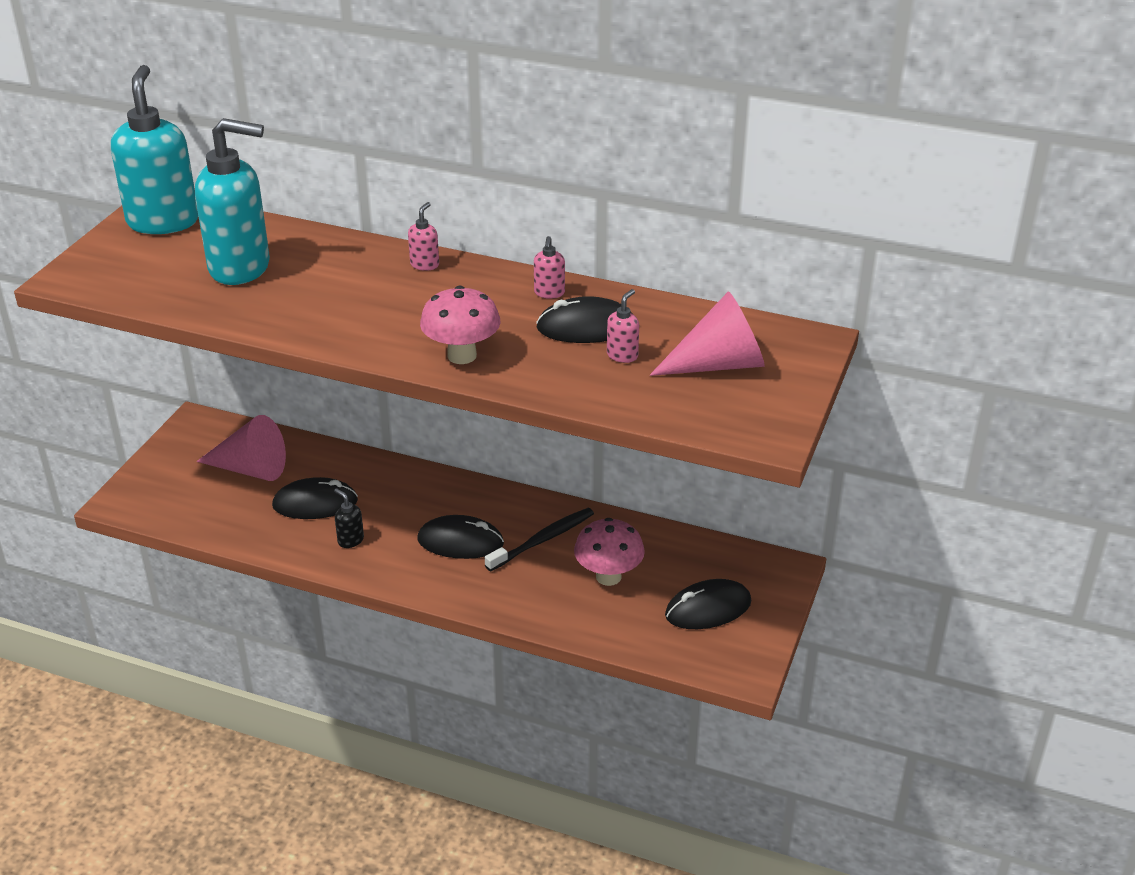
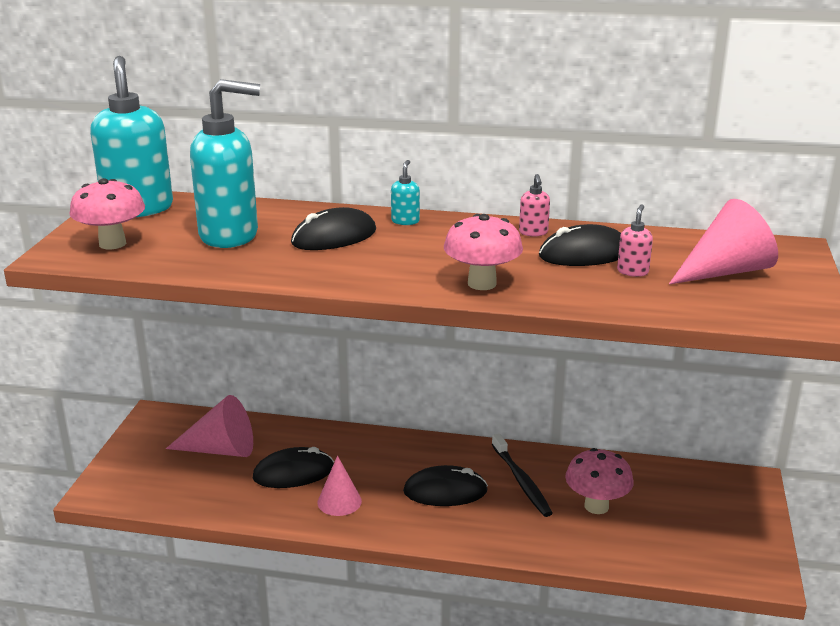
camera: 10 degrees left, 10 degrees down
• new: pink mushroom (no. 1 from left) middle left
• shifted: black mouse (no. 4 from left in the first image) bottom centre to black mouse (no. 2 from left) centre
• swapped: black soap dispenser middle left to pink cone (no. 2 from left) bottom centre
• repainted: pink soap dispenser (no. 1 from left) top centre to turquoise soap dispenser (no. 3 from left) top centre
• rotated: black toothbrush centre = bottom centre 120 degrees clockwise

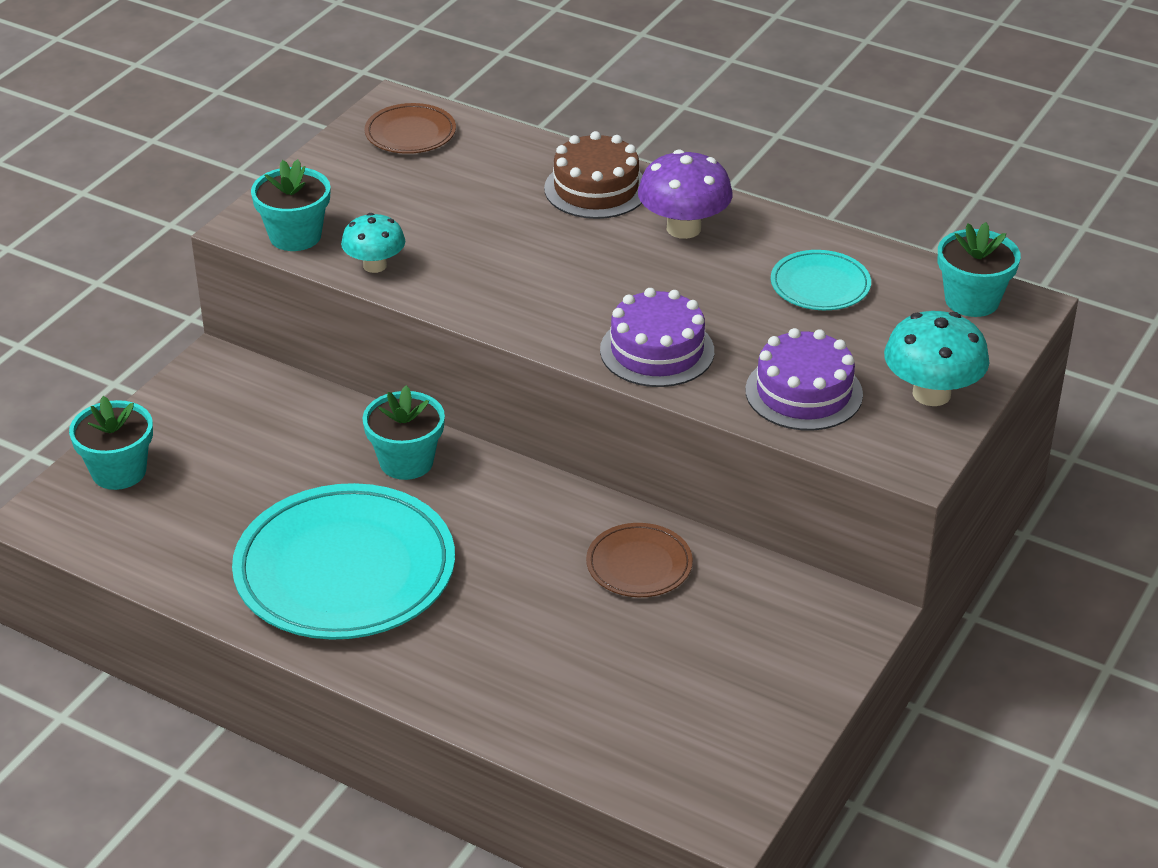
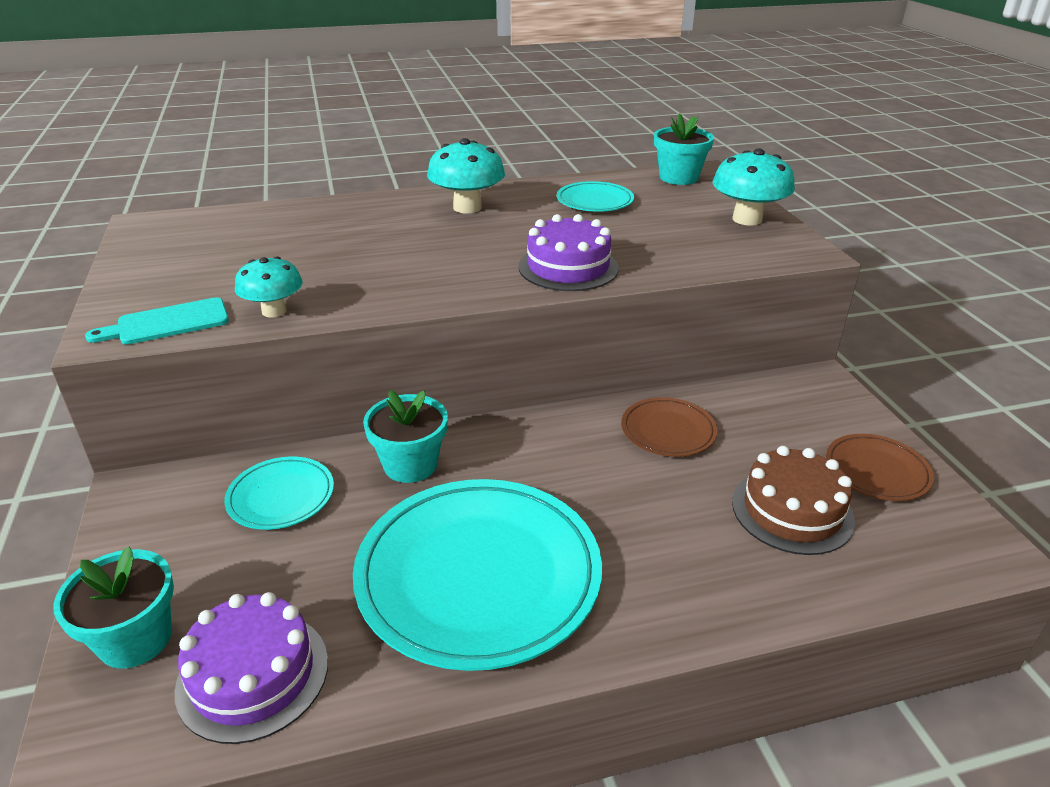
camera: 45 degrees left, 5 degrees down
• new: turquoise plate (no. 1 from left) middle left
• shifted: brown plate (no. 1 from left in the first image) top centre to brown plate (no. 2 from left) middle right
• shifted: brown cake top centre to middle right
• shifted: purple cake (no. 2 from left in the first image) middle right to purple cake (no. 1 from left) bottom left
• swapped: turquoise flower pot (no. 2 from left) top left to turquoise cutting board middle left
• repainted: purple mushroom top centre to turquoise mushroom (no. 2 from left) top centre

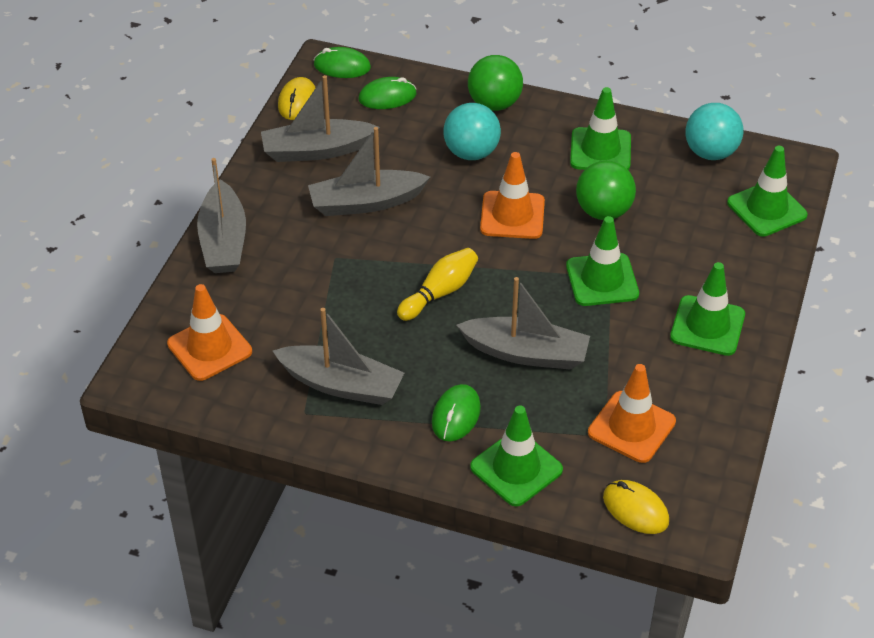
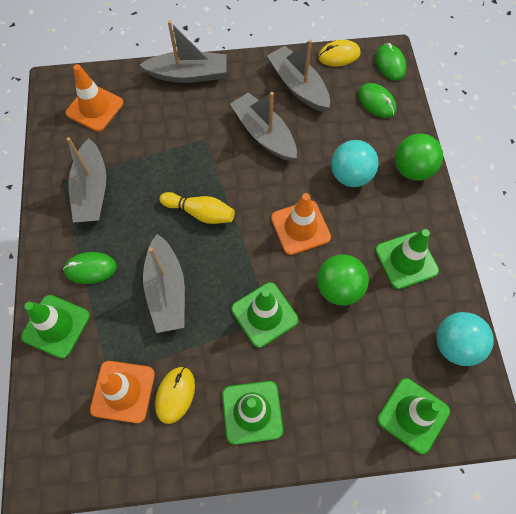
camera: 65 degrees right, 20 degrees up
• shifted: yellow mouse (no. 2 from left in the first image) bottom right to yellow mouse (no. 1 from left) bottom centre
• rotated: grey boat (no. 1 from left in the first image) middle left = top centre 150 degrees counterclockwise

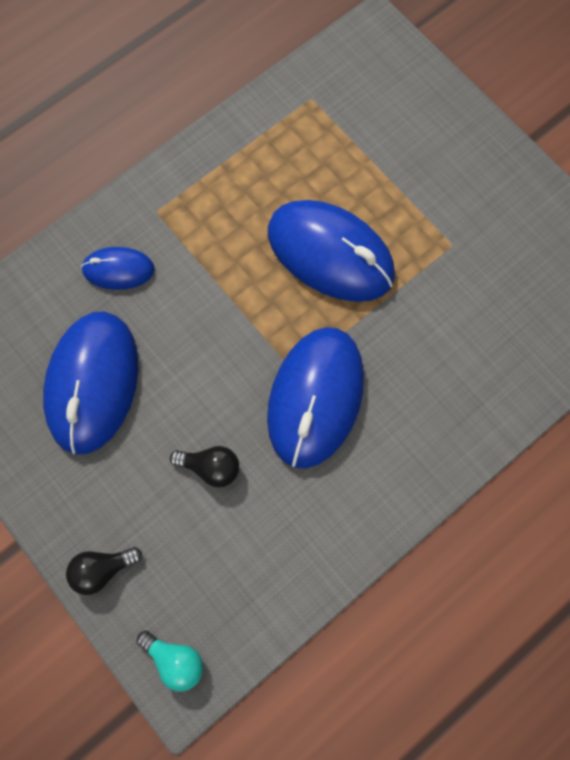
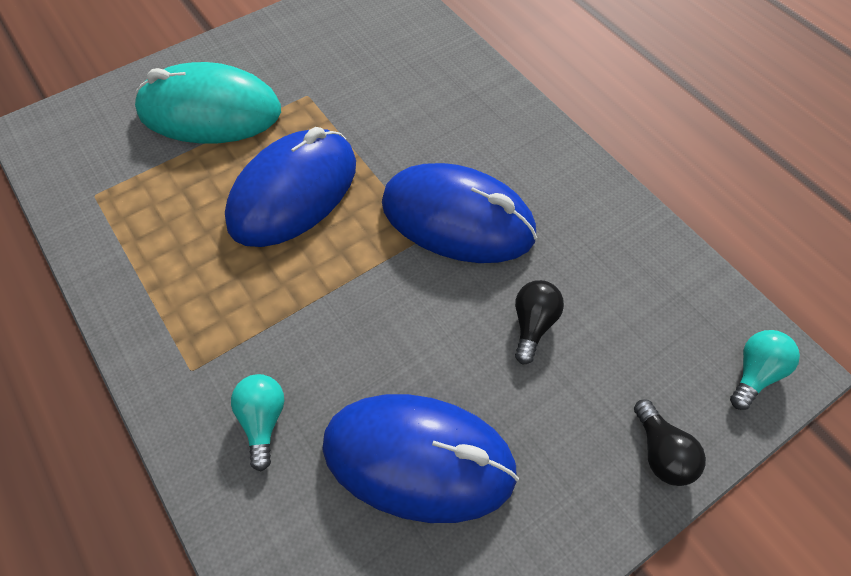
camera: 85 degrees left, 15 degrees down
• new: turquoise mouse top left
• swapped: blue mouse (no. 2 from left) middle left to turquoise light bulb (no. 1 from left) bottom left

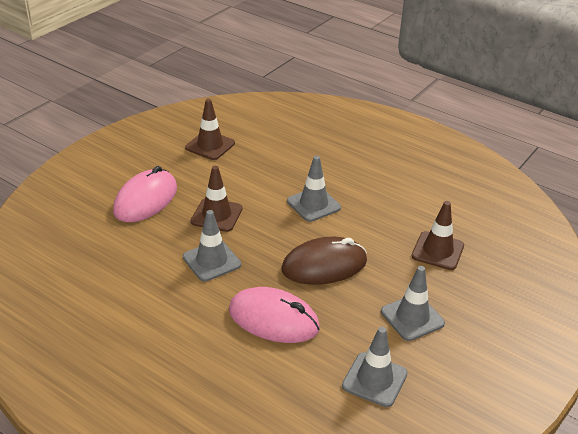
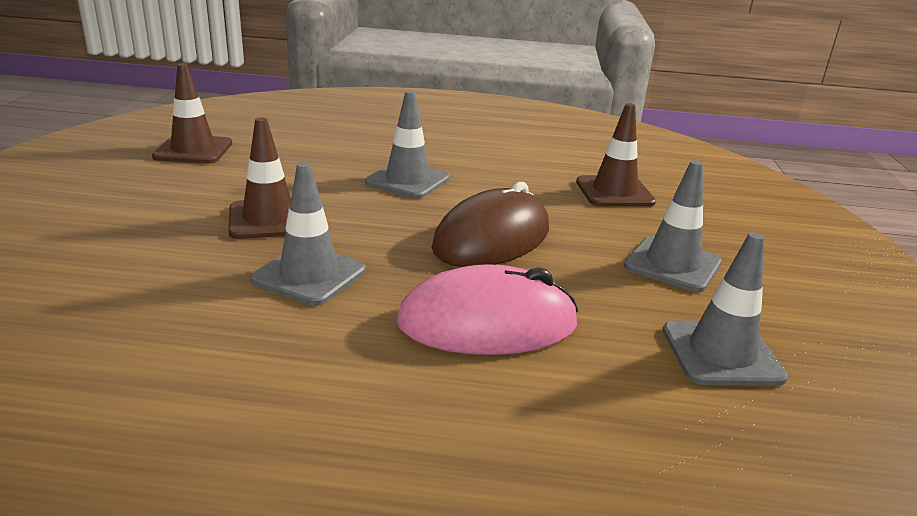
camera: 30 degrees left, 10 degrees down
• gone: pink mouse (no. 1 from left) middle left

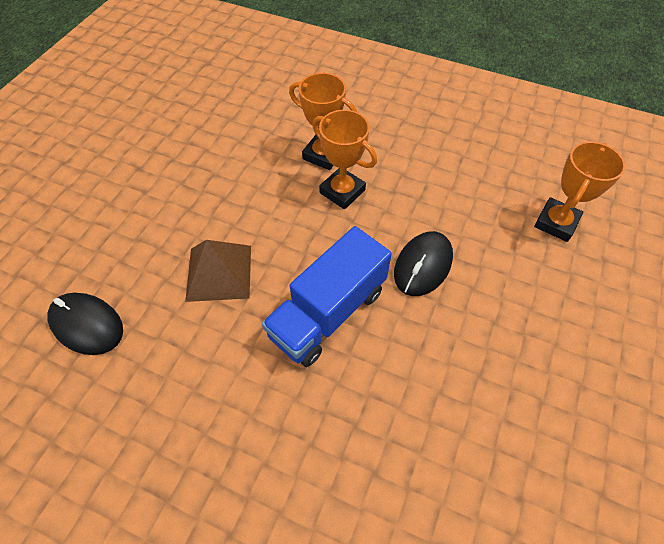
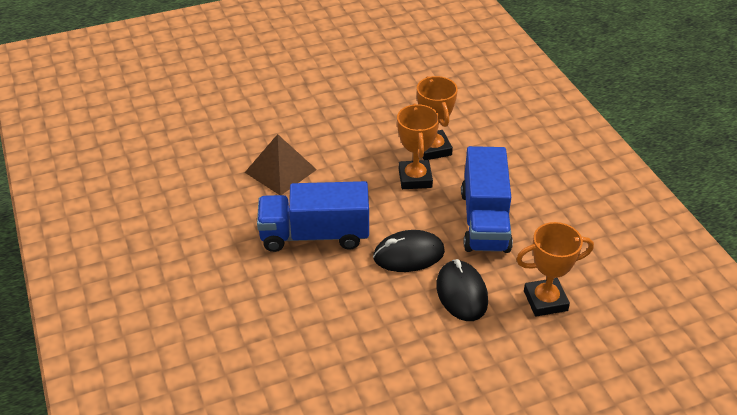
camera: 45 degrees right, 15 degrees down
• new: blue truck (no. 2 from left) centre
• shifted: black mouse (no. 1 from left in the first image) middle left to black mouse (no. 2 from left) bottom centre

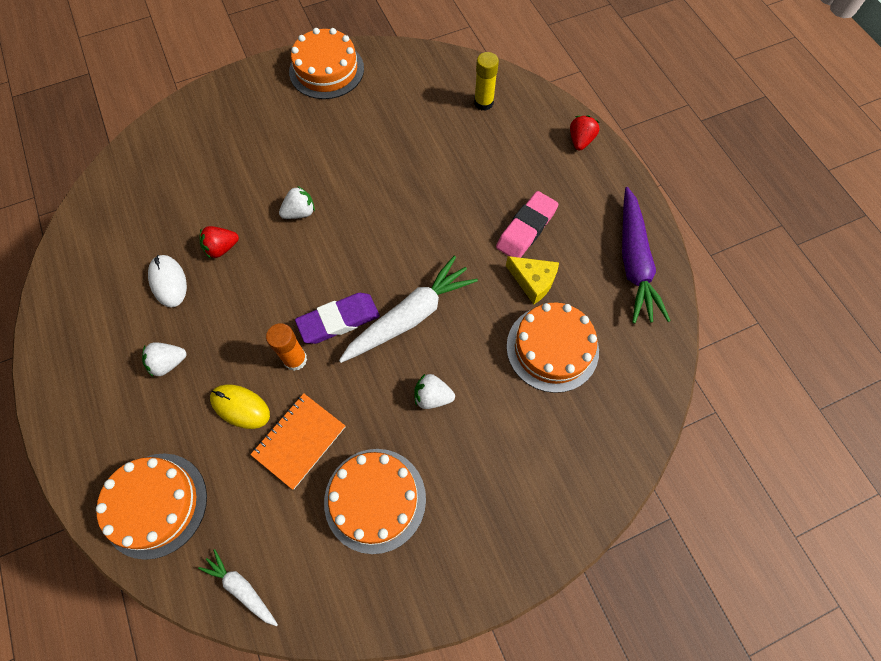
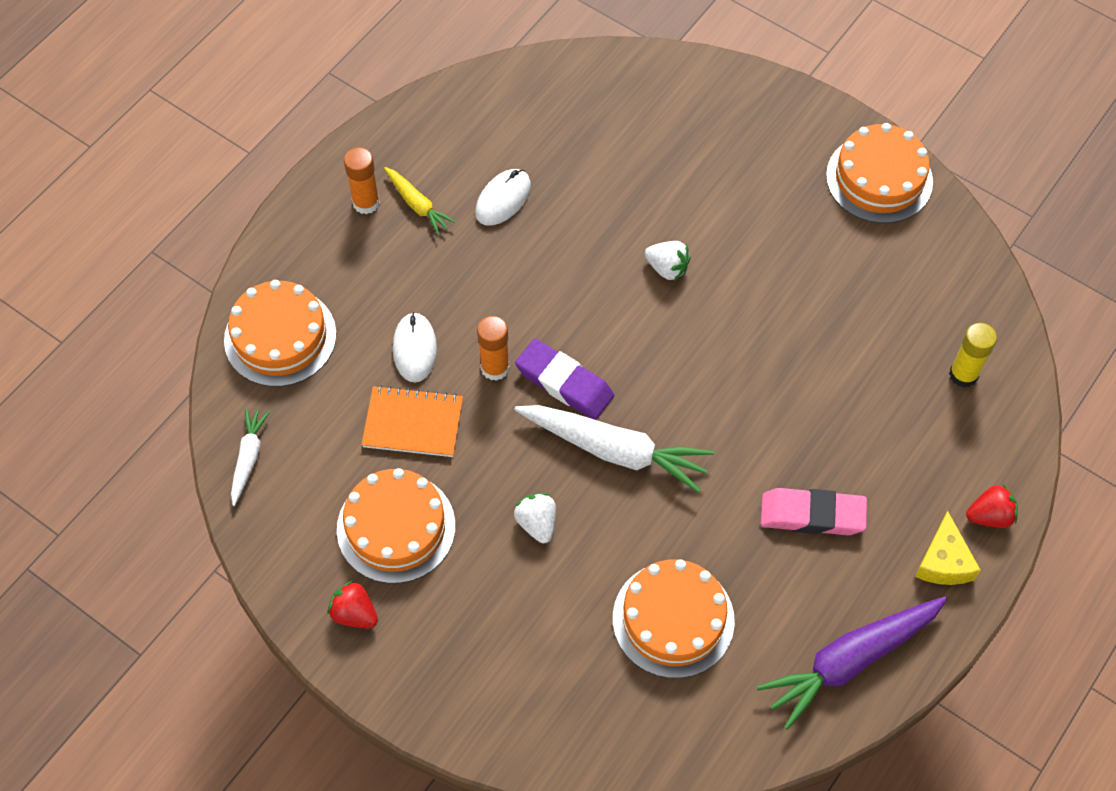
camera: 60 degrees right, 5 degrees down
• gone: white strawberry (no. 1 from left) middle left
• new: orange glue stick (no. 1 from left) top left
• new: yellow carrot top centre
• shifted: red strawberry (no. 1 from left) middle left to bottom left
• shifted: yellow cheese centre to bottom right
• repainted: yellow mouse middle left to white mouse (no. 1 from left) centre

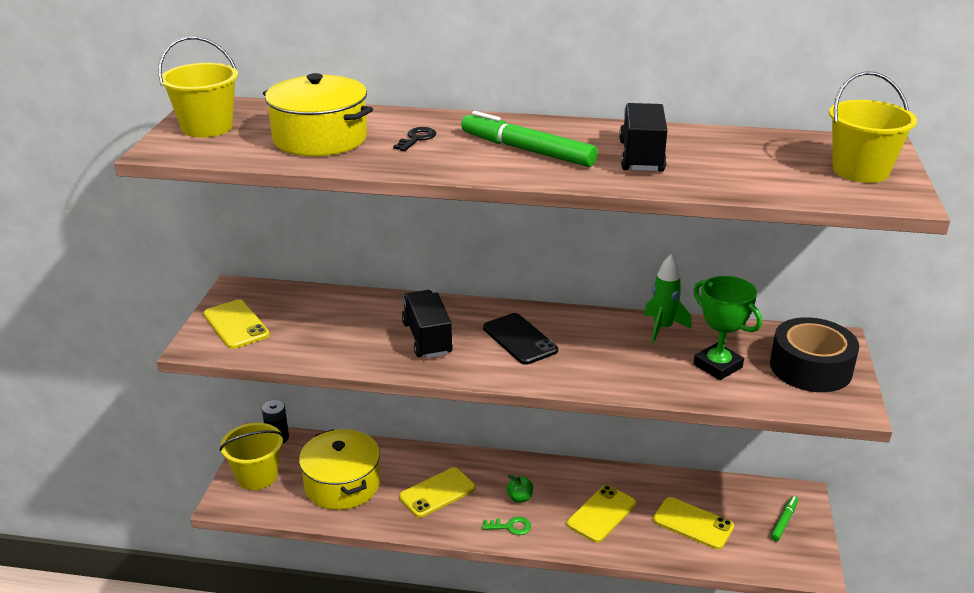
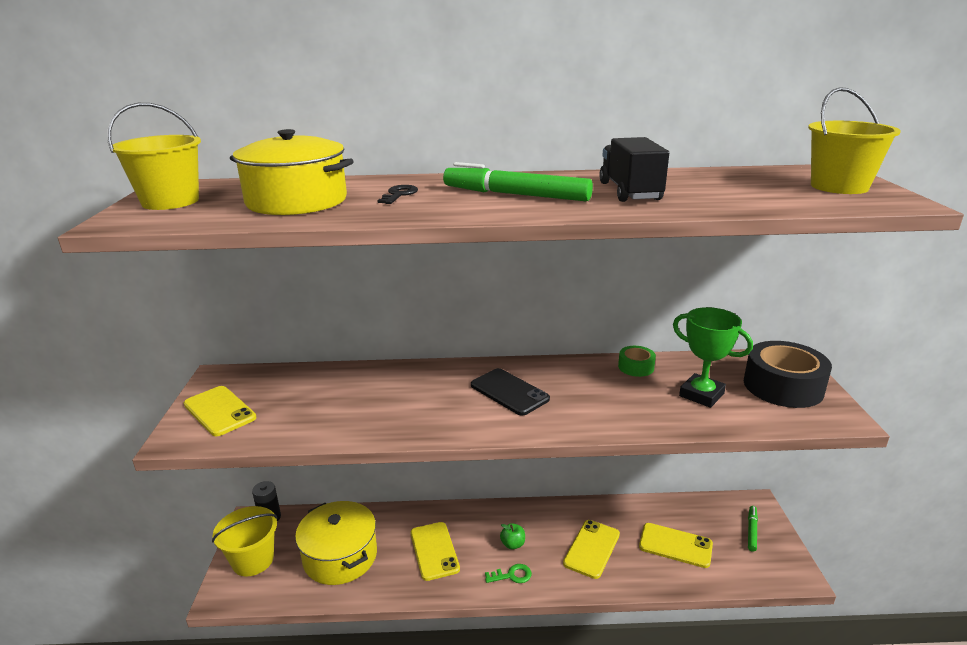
camera: 10 degrees left, 5 degrees down
• gone: black truck (no. 1 from left) centre
• swapped: green rocket middle right to green tape centre
• rotated: yellow phone (no. 2 from left) bottom centre = bottom centre 60 degrees counterclockwise

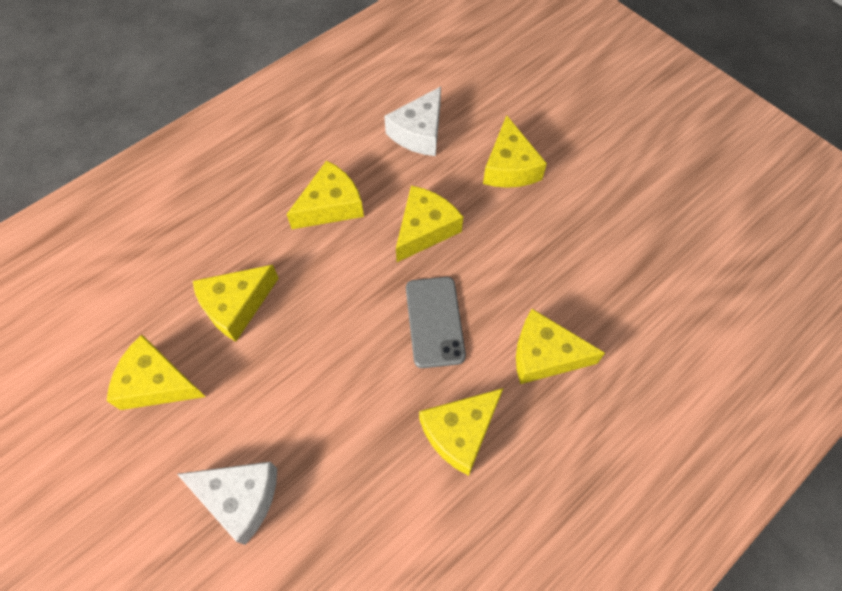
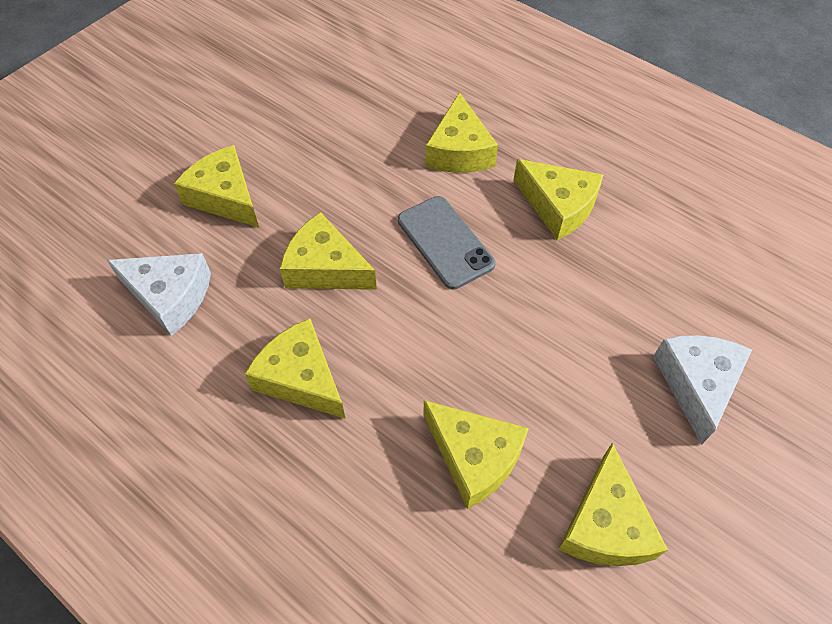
camera: 100 degrees left, 5 degrees down
• rotated: grey phone centre = centre 75 degrees clockwise
• rotated: yellow cheese (no. 6 from left in the first image) top centre = top left 120 degrees counterclockwise

